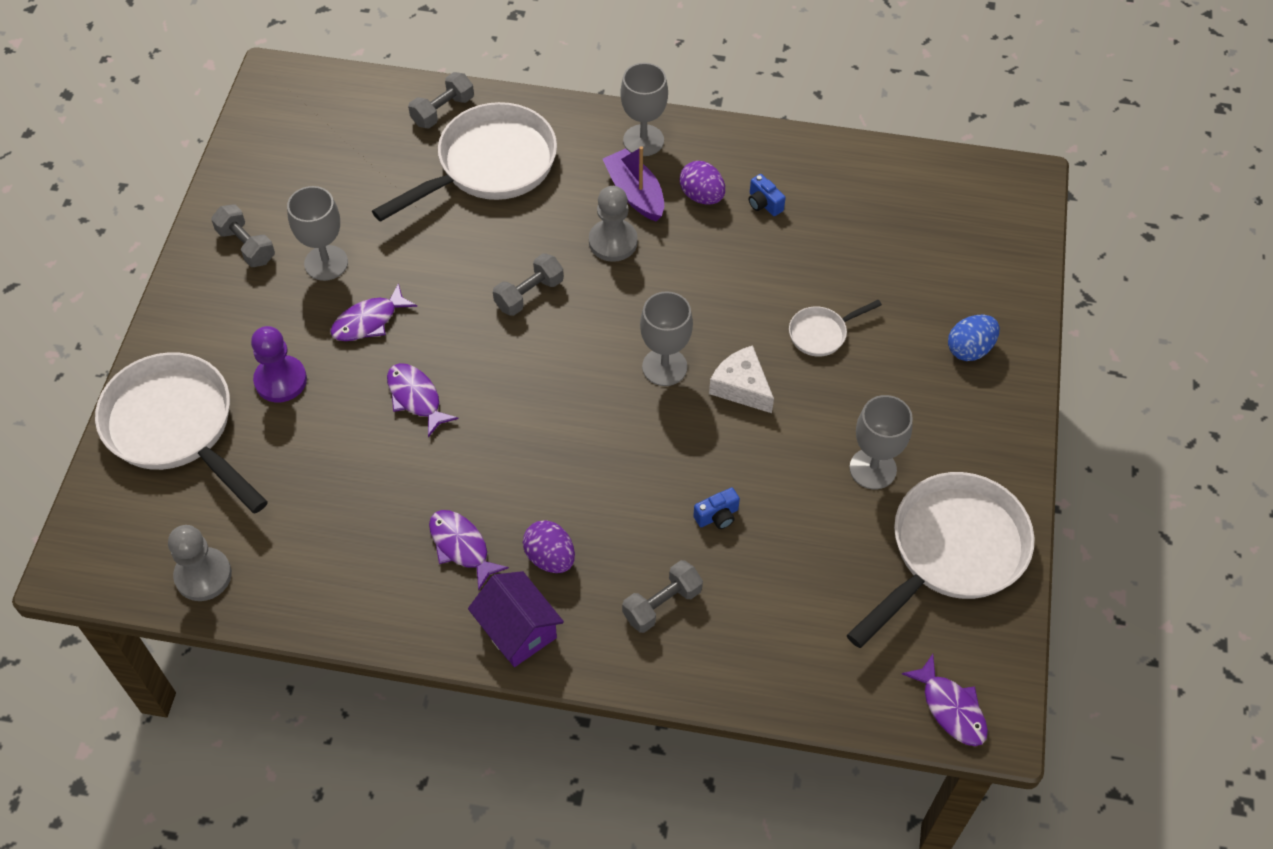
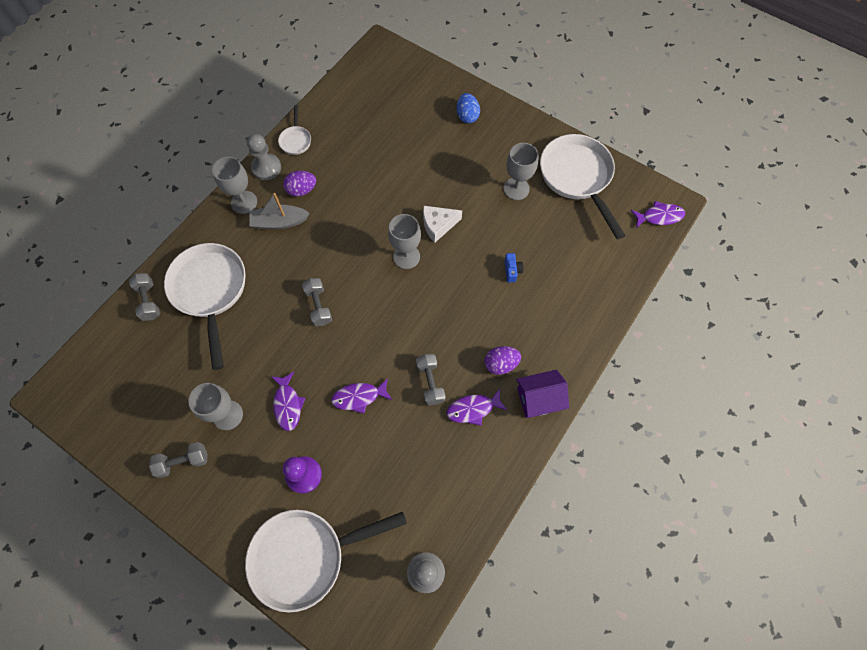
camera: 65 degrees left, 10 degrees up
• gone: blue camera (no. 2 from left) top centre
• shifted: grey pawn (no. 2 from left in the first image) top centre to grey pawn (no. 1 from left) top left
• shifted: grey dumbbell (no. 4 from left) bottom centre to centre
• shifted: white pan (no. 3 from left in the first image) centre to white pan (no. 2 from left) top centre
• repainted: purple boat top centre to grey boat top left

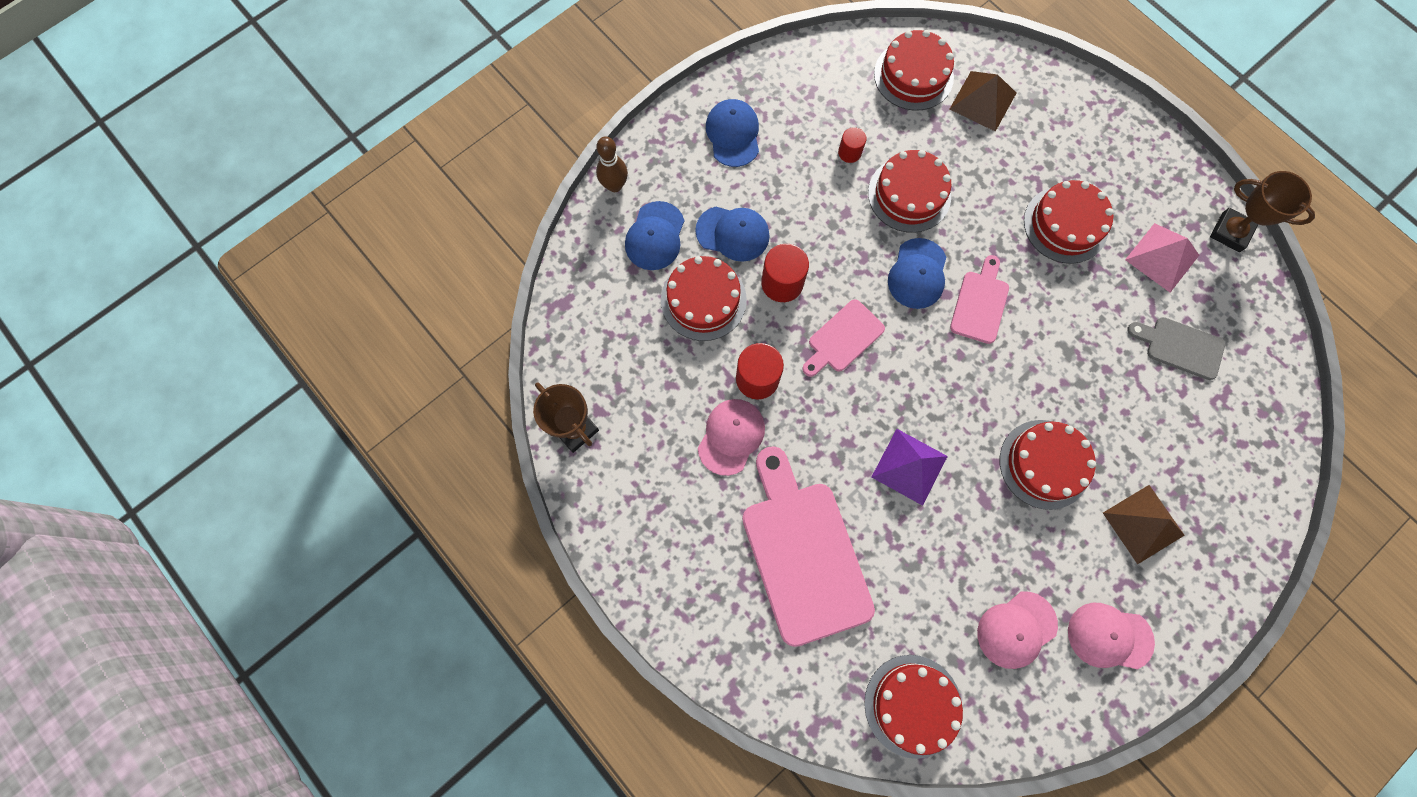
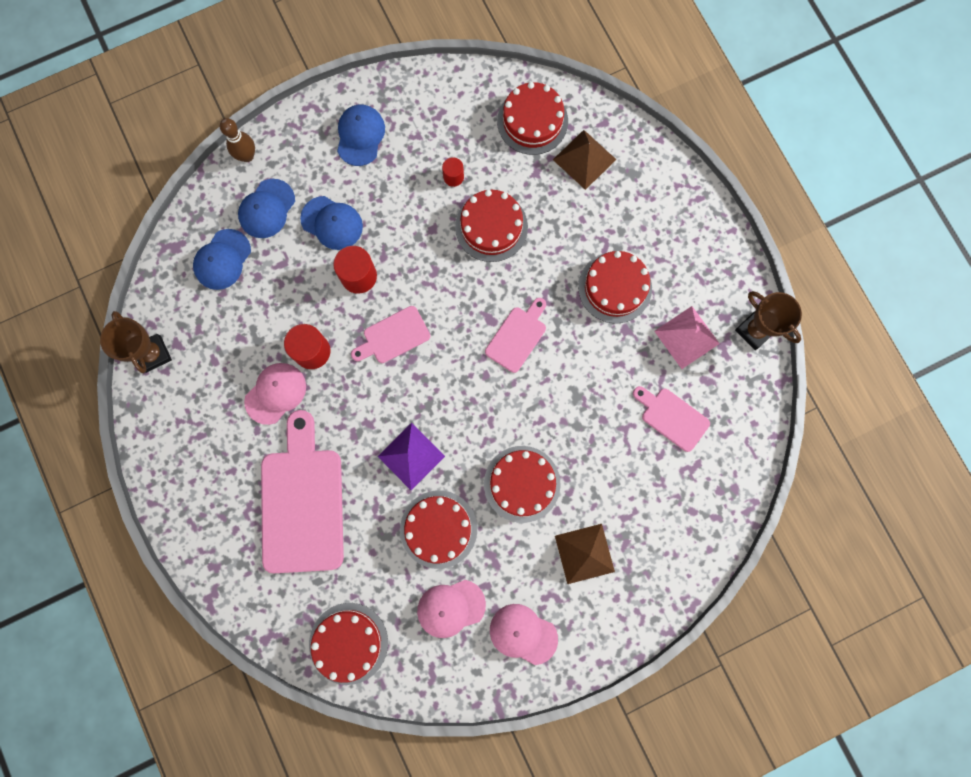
camera: 15 degrees right, 5 degrees up
• shifted: red cake (no. 1 from left in the first image) centre to red cake (no. 2 from left) bottom centre
• shifted: blue cap (no. 4 from left in the first image) centre to blue cap (no. 1 from left) middle left
• repainted: grey cutting board middle right to pink cutting board (no. 4 from left) middle right

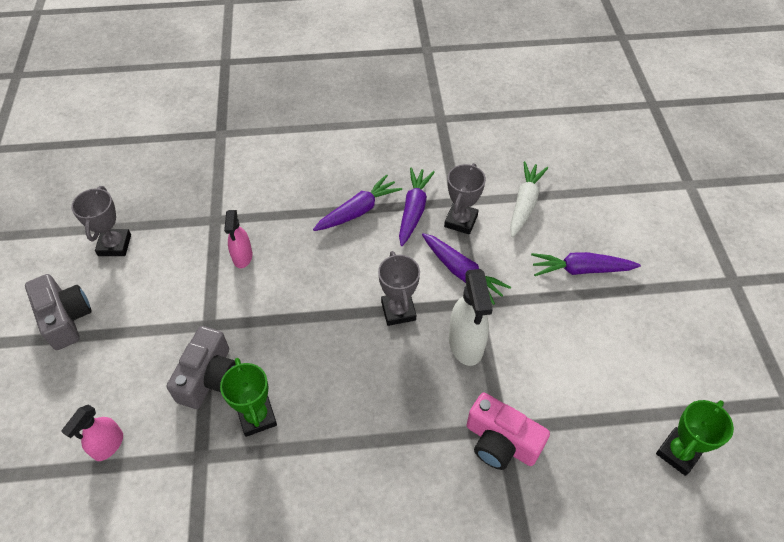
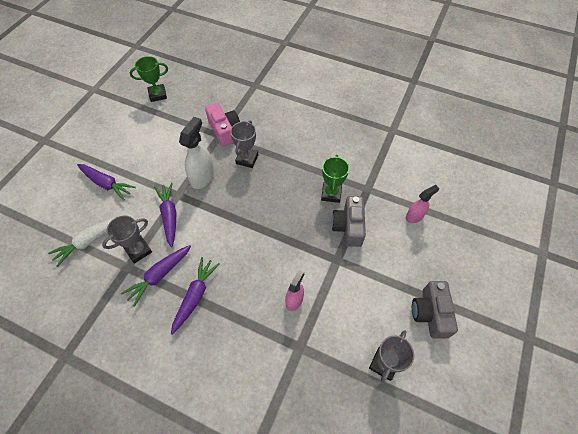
camera: 150 degrees left, 5 degrees up
• shifted: grey trophy (no. 2 from left) centre to top centre
• rotated: grey camera (no. 2 from left in the first image) bottom left = centre 45 degrees counterclockwise
• rotated: purple carrot (no. 1 from left in the first image) centre = bottom centre 120 degrees clockwise

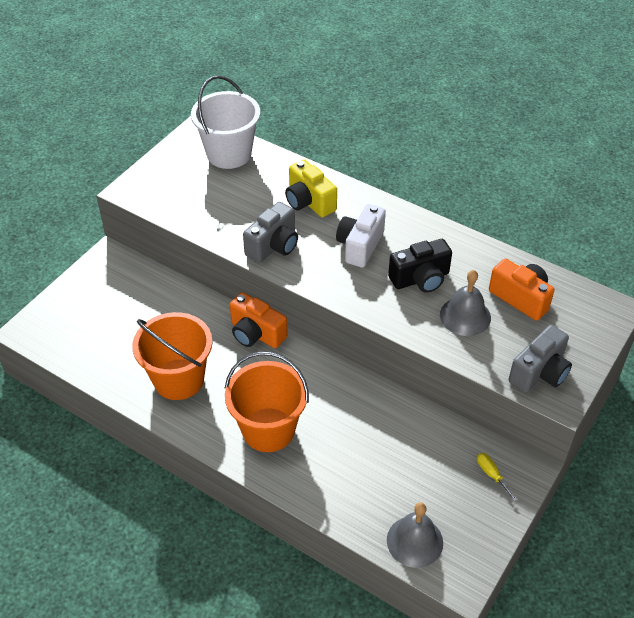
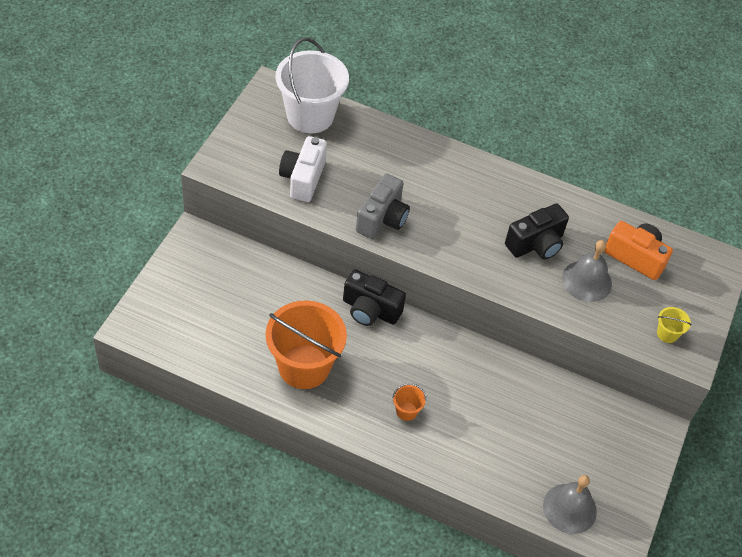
camera: 15 degrees left, 5 degrees up
• gone: yellow camera top centre
• gone: yellow screwdriver bottom right
• shifted: white camera centre to top centre
• swapped: grey camera (no. 2 from left) middle right to yellow bucket middle right
• repainted: orange camera (no. 1 from left) centre to black camera (no. 1 from left) centre
• scaled: orange bucket (no. 2 from left) centre = bottom centre x0.41

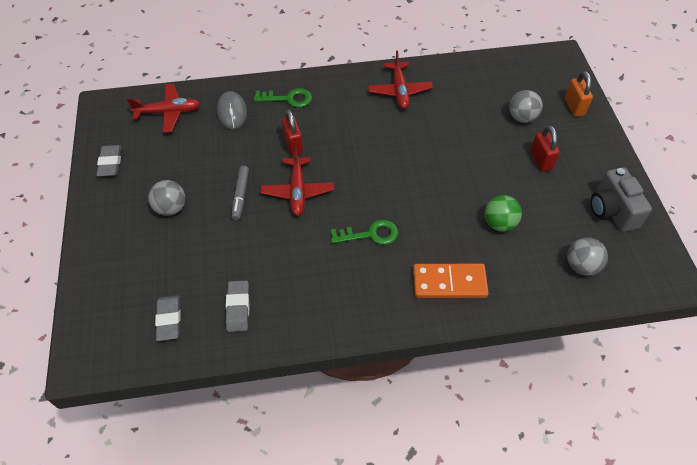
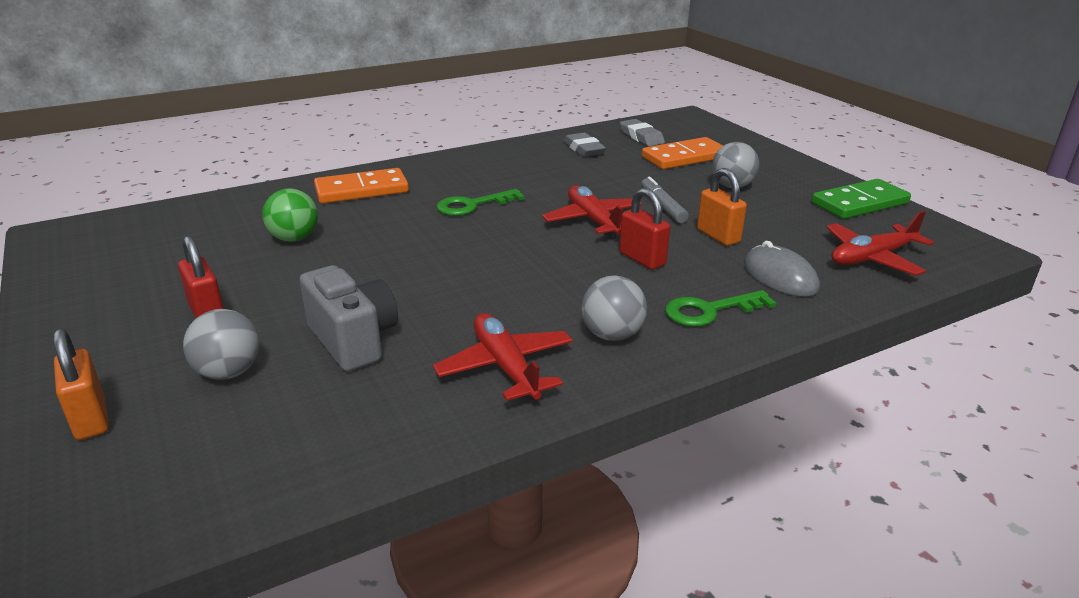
camera: 160 degrees right, 25 degrees down
• new: orange domino (no. 2 from left) top centre
• new: orange padlock (no. 2 from left) middle right
• shifted: grey ball (no. 3 from left in the first image) middle right to grey ball (no. 2 from left) centre
• shifted: grey camera middle right to middle left
• swapped: grey eraser (no. 1 from left) middle left to green domino top right

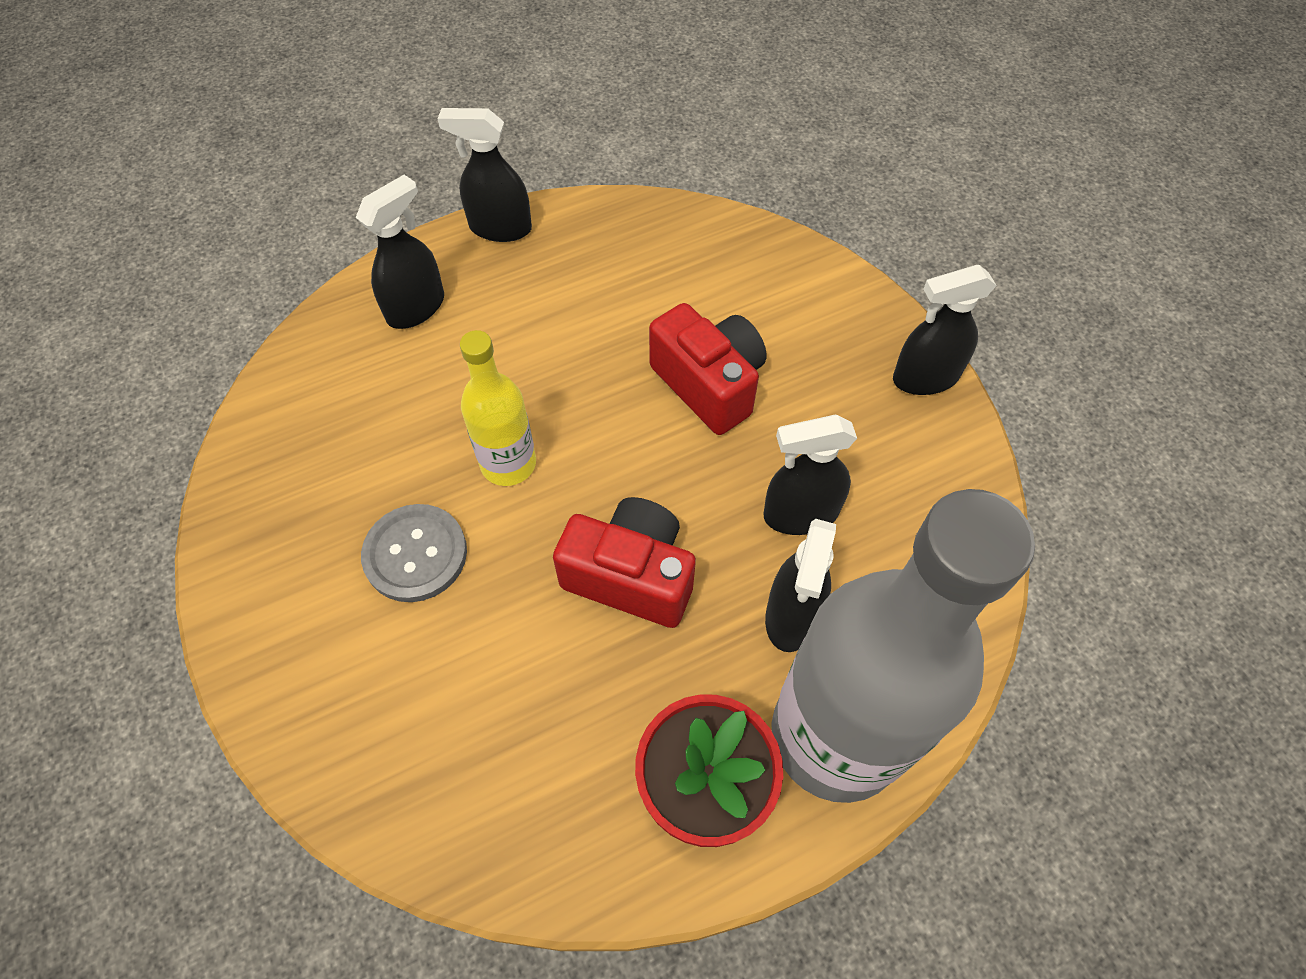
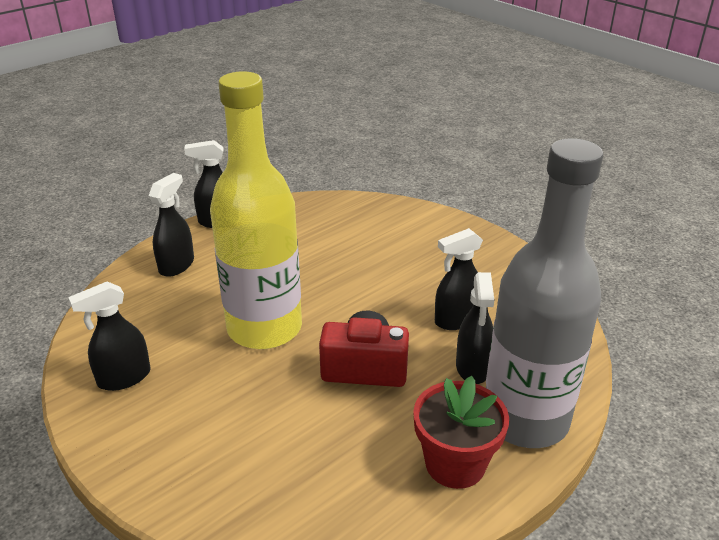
camera: 15 degrees left, 25 degrees down
• gone: grey button middle left
• gone: red camera (no. 2 from left) centre
• shifted: black spray bottle (no. 5 from left in the first image) middle right to black spray bottle (no. 1 from left) middle left
• scaled: yellow bottle centre = centre x2.02

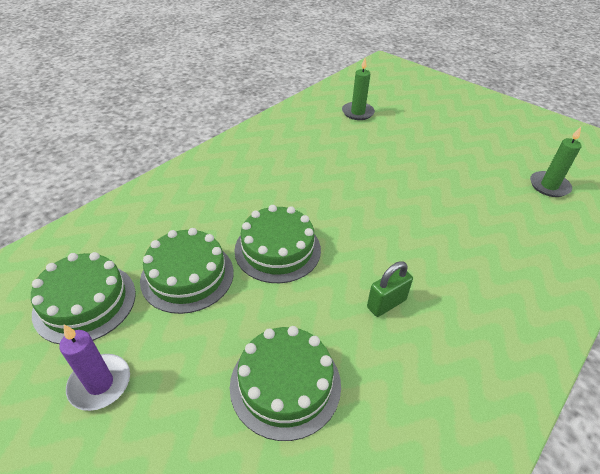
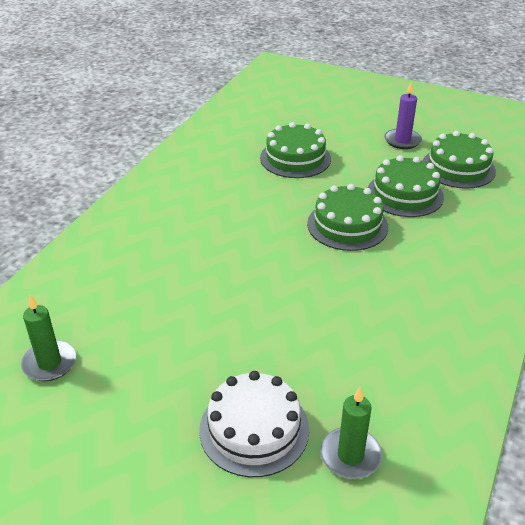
camera: 165 degrees right, 5 degrees down
• gone: green padlock centre
• new: white cake bottom centre

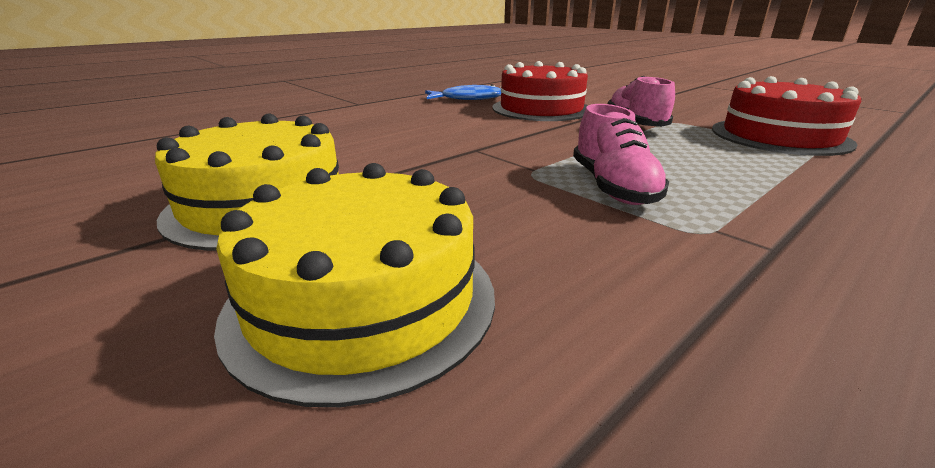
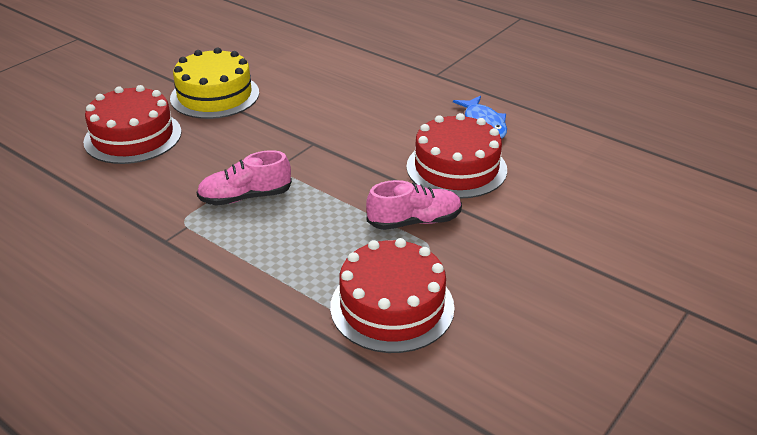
camera: 80 degrees right, 10 degrees up
• repainted: yellow cake (no. 2 from left) centre to red cake (no. 1 from left) top left

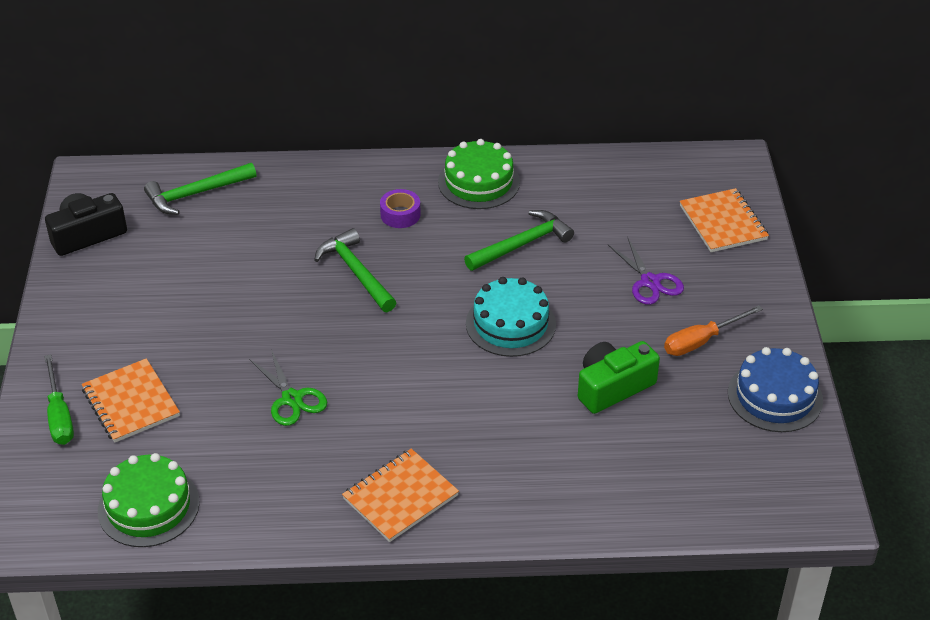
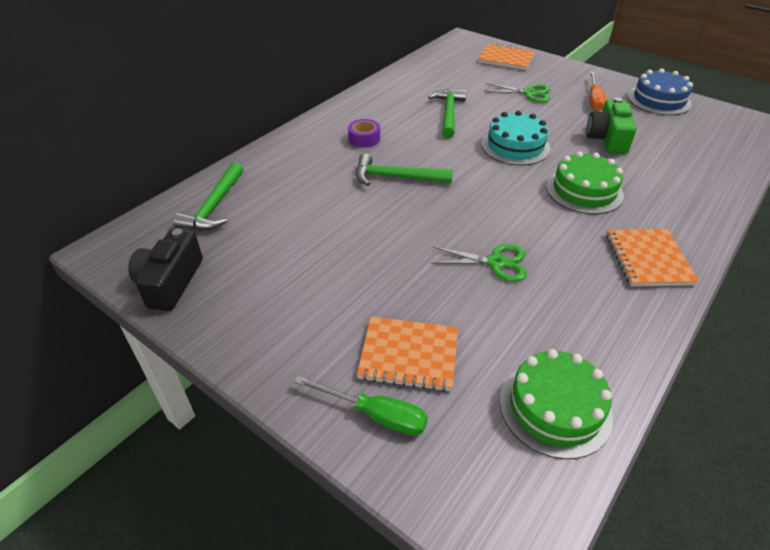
camera: 50 degrees left, 0 degrees up
• shifted: green cake (no. 2 from left) top centre to top right
• repainted: purple scissors middle right to green scissors (no. 2 from left) top right

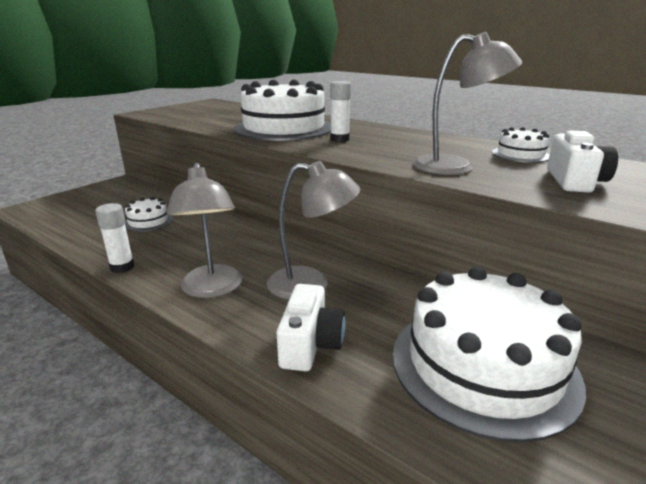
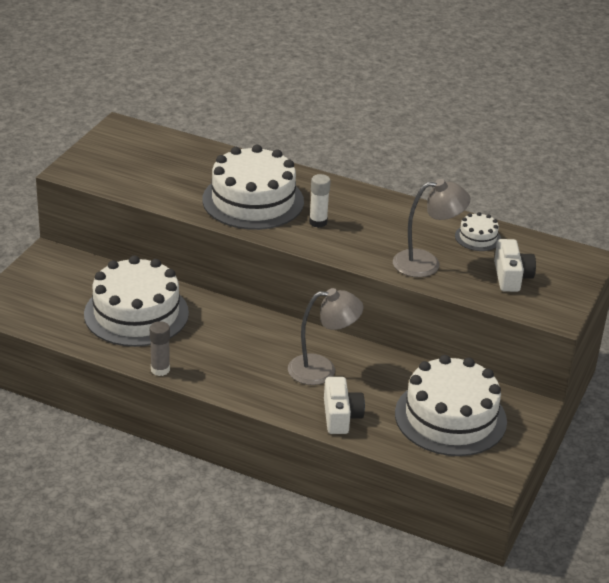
camera: 15 degrees left, 10 degrees up
• gone: grey lamp (no. 1 from left) middle left
• repainted: white glue stick (no. 1 from left) middle left to grey glue stick middle left
• scaled: white cake (no. 1 from left) middle left = middle left x2.25

